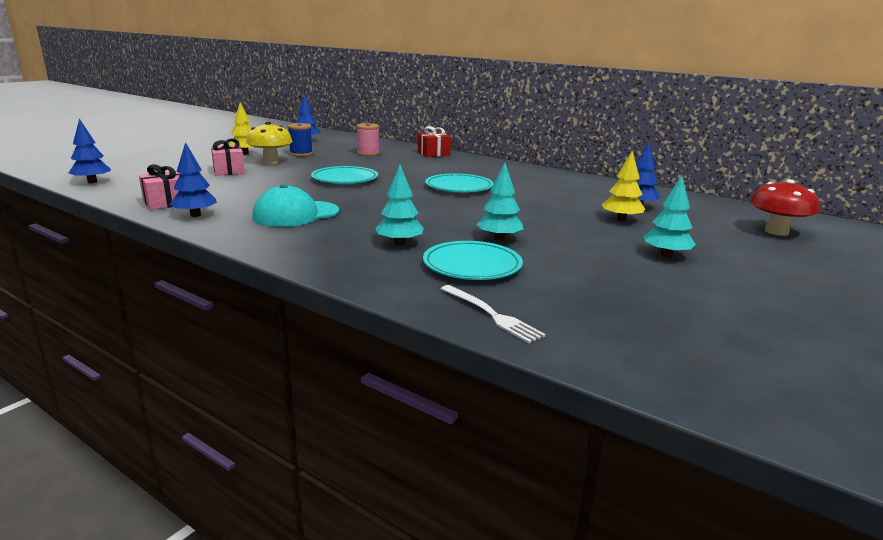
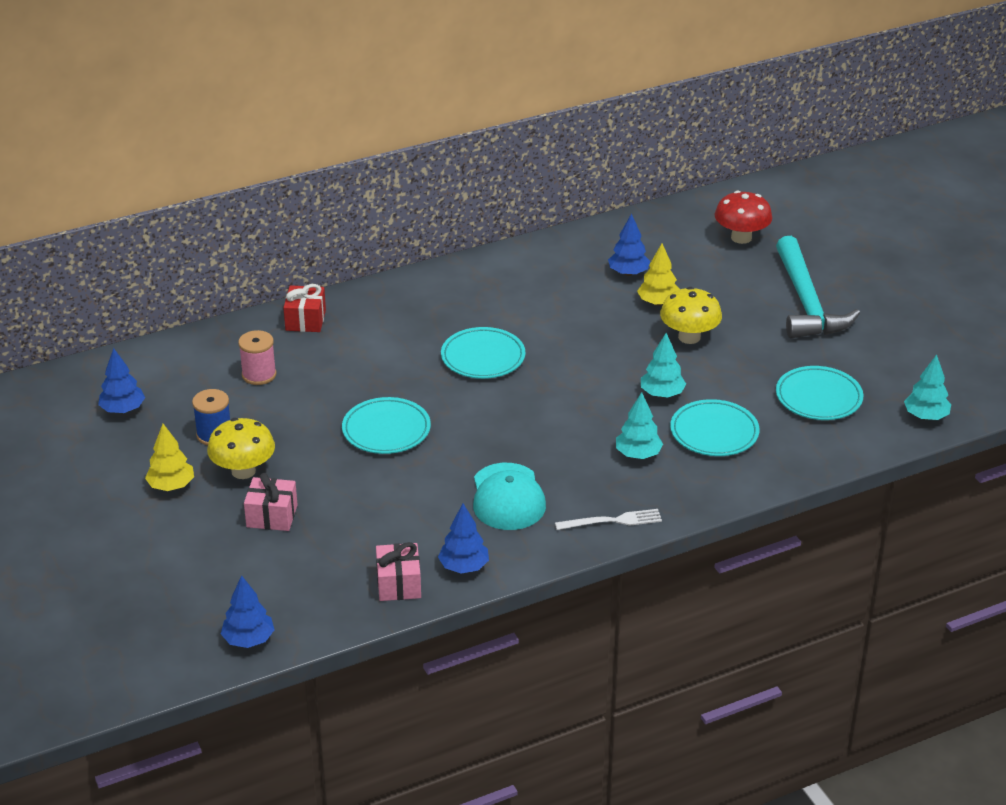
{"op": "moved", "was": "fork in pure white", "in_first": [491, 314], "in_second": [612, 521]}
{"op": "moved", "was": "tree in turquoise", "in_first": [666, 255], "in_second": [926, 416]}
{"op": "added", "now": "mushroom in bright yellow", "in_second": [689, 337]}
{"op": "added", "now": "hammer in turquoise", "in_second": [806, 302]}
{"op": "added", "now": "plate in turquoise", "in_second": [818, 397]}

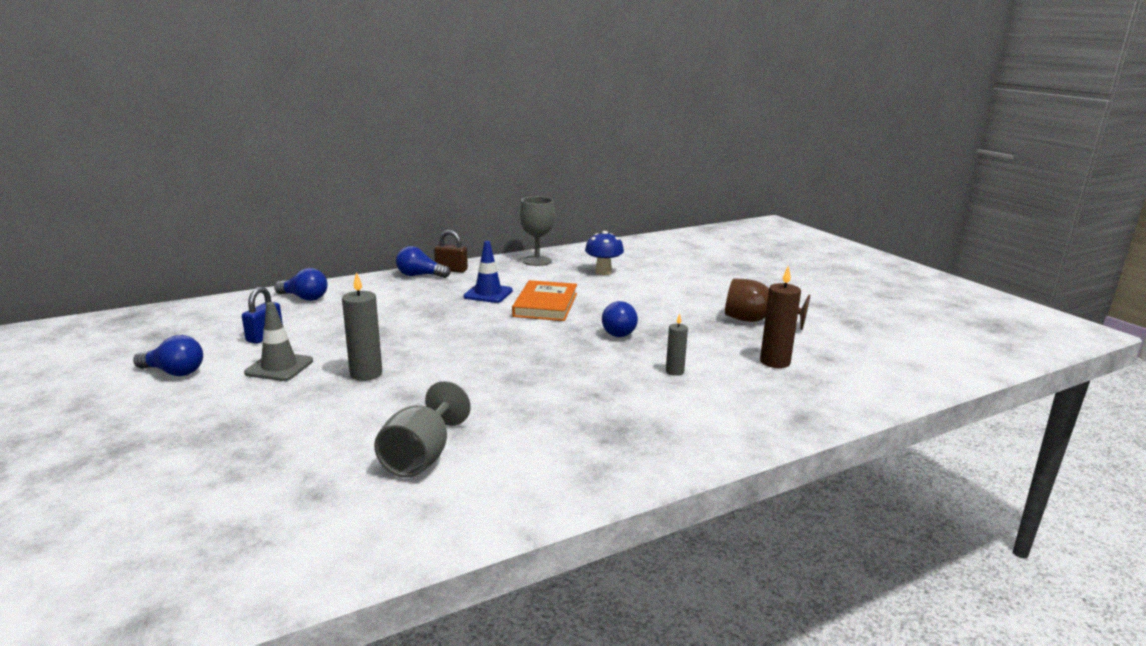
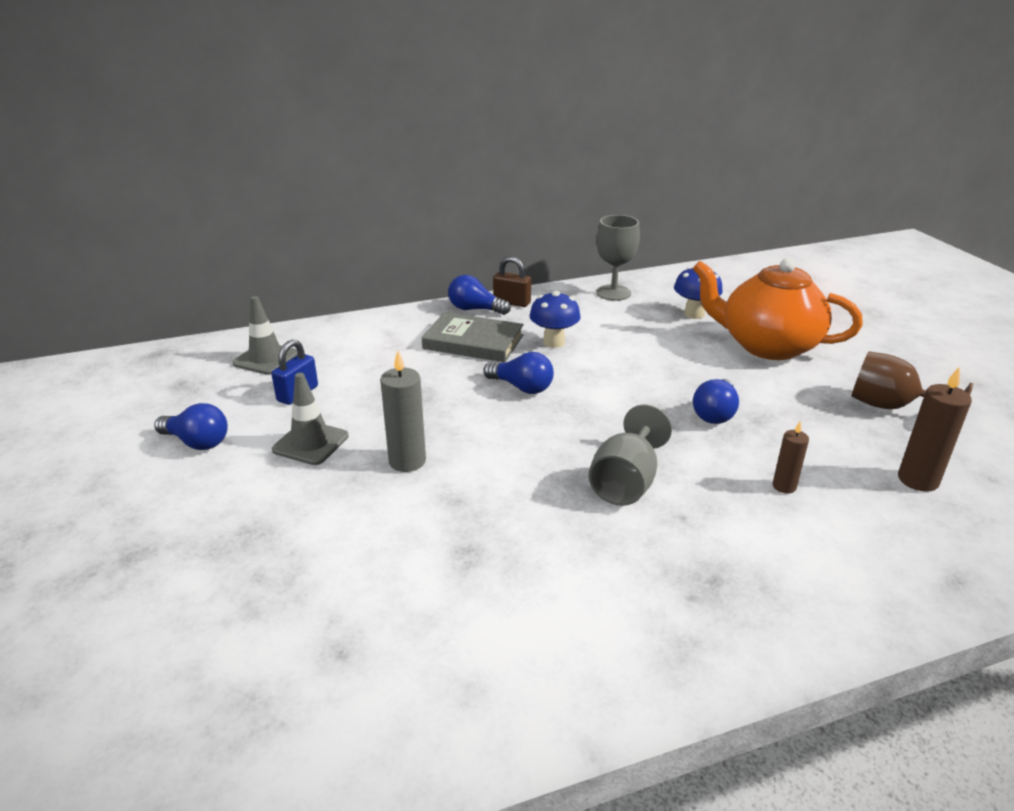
{"op": "moved", "was": "light bulb in blue", "in_first": [304, 298], "in_second": [522, 387]}
{"op": "moved", "was": "chalice in ash-grey", "in_first": [421, 457], "in_second": [626, 482]}
{"op": "replaced", "was": "traffic cone in blue", "now": "mushroom in blue", "in_first": [488, 294], "in_second": [554, 342]}
{"op": "removed", "was": "hardcover in orange", "in_first": [545, 305]}
{"op": "recoloured", "was": "pillar candle in ash-grey", "now": "pillar candle in dark brown", "in_first": [674, 371], "in_second": [784, 486]}
{"op": "added", "now": "traffic cone in ash-grey", "in_second": [266, 359]}
{"op": "added", "now": "hardcover in ash-grey", "in_second": [473, 342]}
{"op": "added", "now": "tea pot in orange", "in_second": [767, 346]}

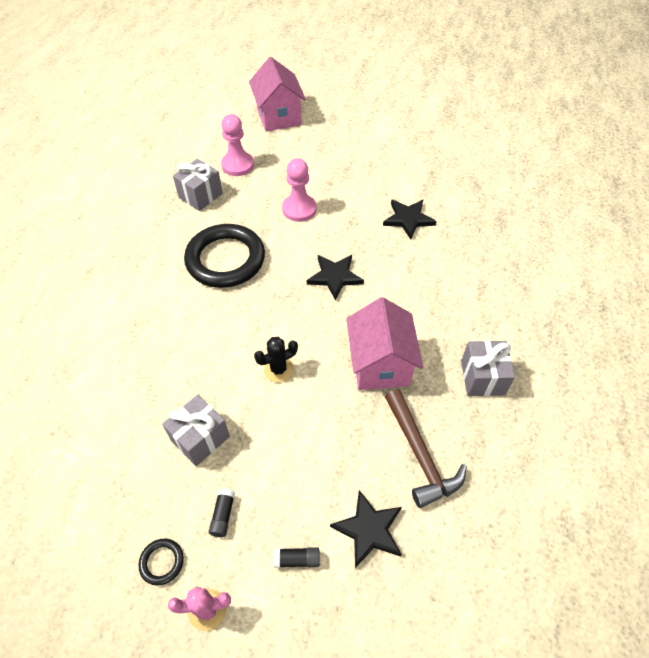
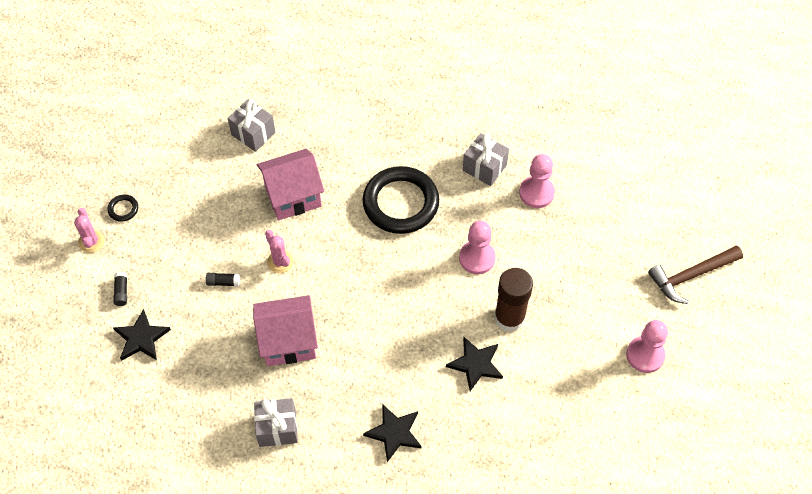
{"op": "moved", "was": "gift in ash-grey", "in_first": [200, 438], "in_second": [253, 133]}
{"op": "moved", "was": "glue in black", "in_first": [223, 515], "in_second": [223, 282]}
{"op": "moved", "was": "toy house in rose-pink", "in_first": [279, 116], "in_second": [293, 196]}
{"op": "recoloured", "was": "cactus in black", "now": "cactus in rose-pink", "in_first": [278, 369], "in_second": [280, 262]}
{"op": "moved", "was": "star in black", "in_first": [335, 277], "in_second": [394, 433]}
{"op": "moved", "was": "hammer in dark brown", "in_first": [420, 455], "in_second": [691, 276]}
{"op": "added", "now": "glue in dark brown", "in_second": [509, 318]}
{"op": "added", "now": "chess pawn in rose-pink", "in_second": [645, 355]}

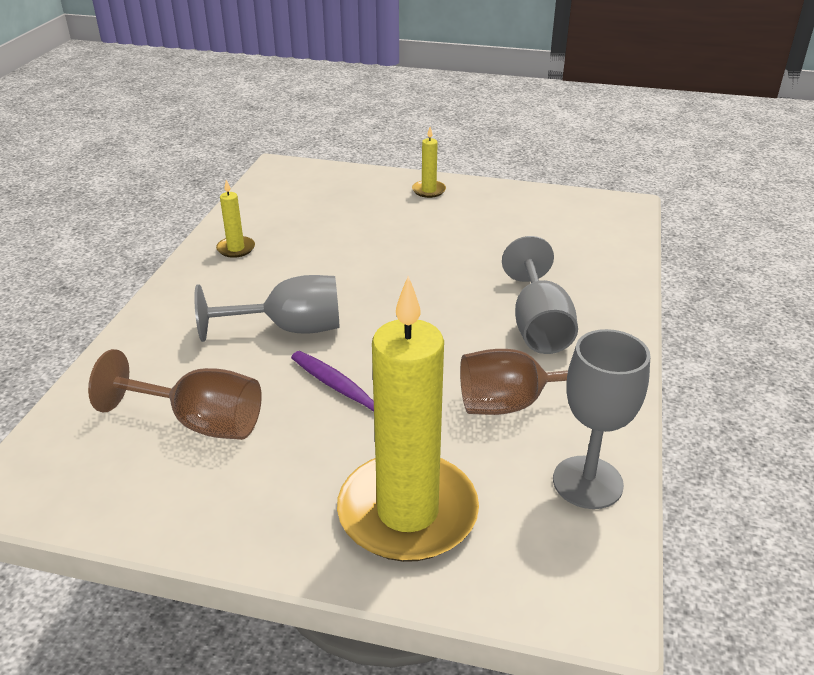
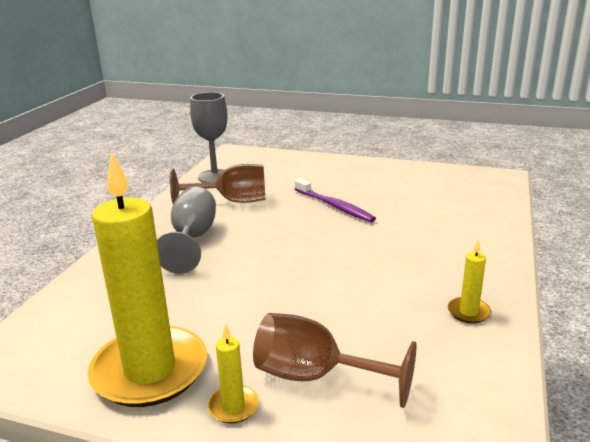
{"op": "moved", "was": "chalice in dark brown", "in_first": [200, 422], "in_second": [315, 376]}
{"op": "removed", "was": "chalice in ash-grey", "in_first": [289, 329]}
{"op": "moved", "was": "pillar candle in bright yellow", "in_first": [407, 512], "in_second": [150, 370]}

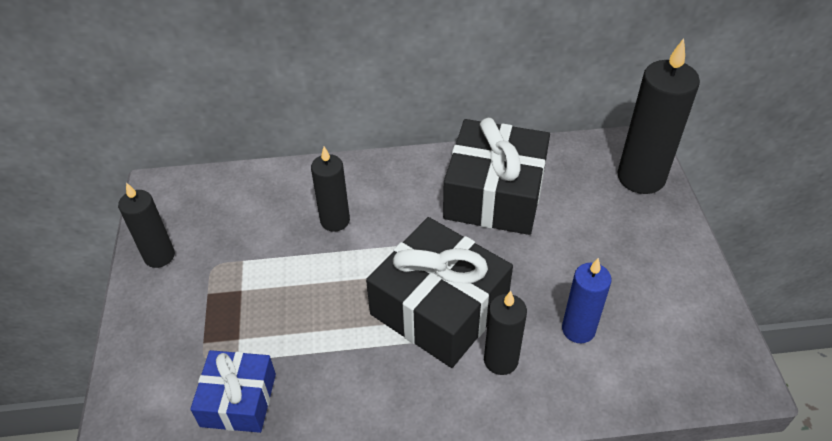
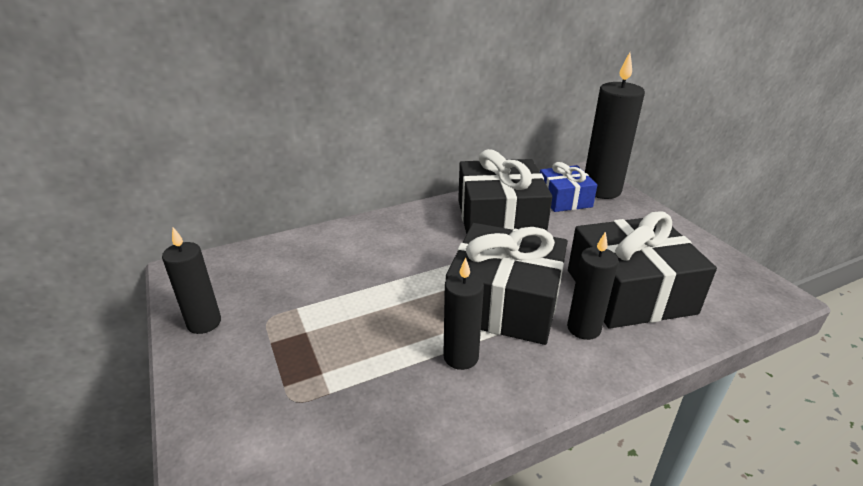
{"op": "moved", "was": "gift in blue", "in_first": [238, 400], "in_second": [564, 199]}
{"op": "moved", "was": "pillar candle in black", "in_first": [335, 220], "in_second": [461, 357]}
{"op": "replaced", "was": "pillar candle in blue", "now": "gift in black", "in_first": [578, 329], "in_second": [629, 291]}

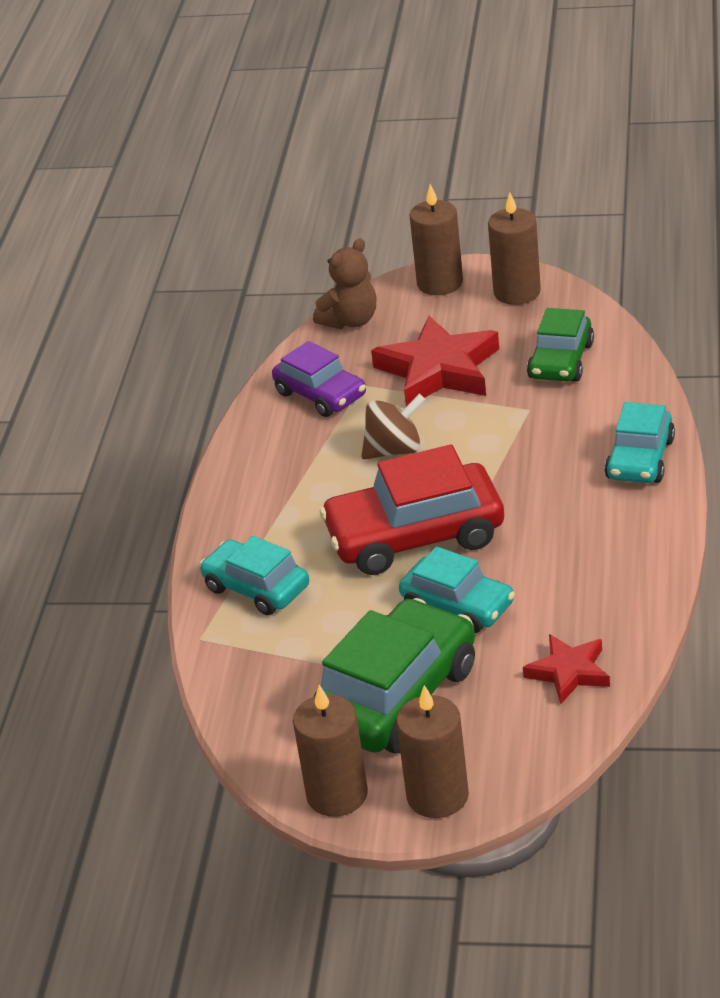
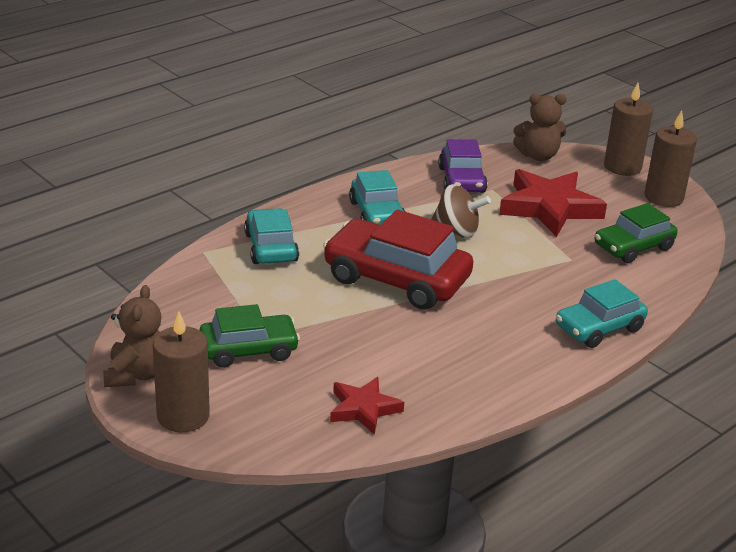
{"op": "replaced", "was": "pillar candle in dark brown", "now": "teddy bear in dark brown", "in_first": [337, 794], "in_second": [136, 374]}
{"op": "resized", "was": "automobile in emerald", "in_first": [396, 696], "in_second": [249, 350], "ratio": 0.61}
{"op": "moved", "was": "automobile in turquoise", "in_first": [458, 606], "in_second": [377, 214]}

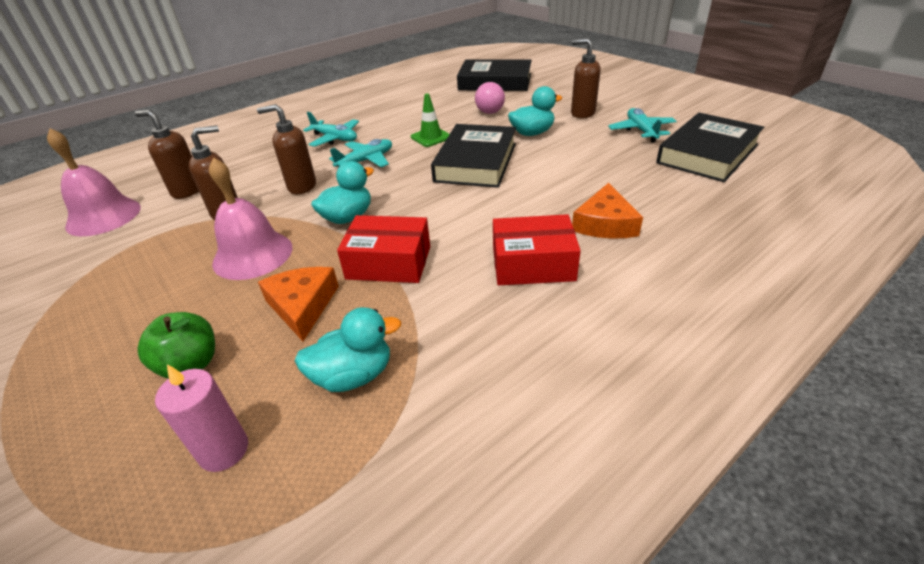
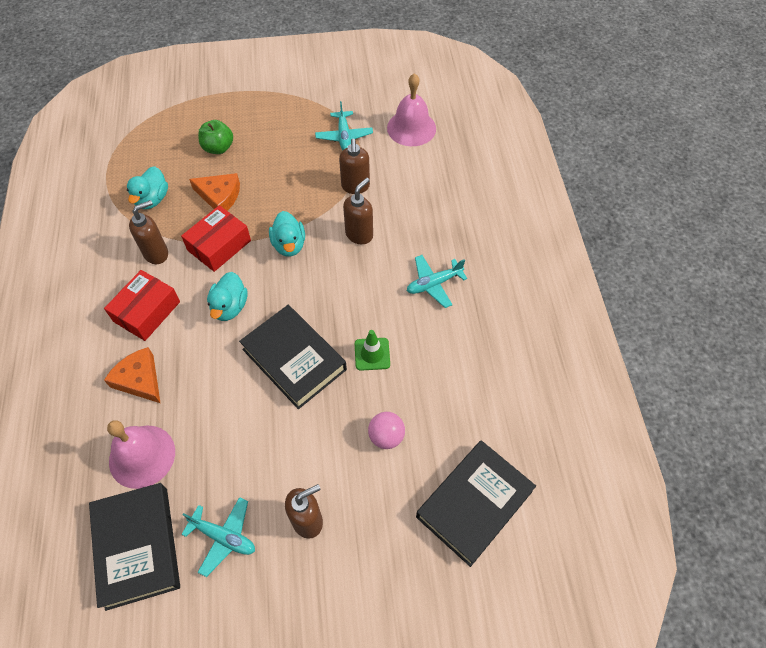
{"op": "moved", "was": "soap dispenser in dark brown", "in_first": [187, 191], "in_second": [156, 253]}
{"op": "removed", "was": "pillar candle in rose-pink", "in_first": [224, 450]}
{"op": "moved", "was": "hand bell in rose-pink", "in_first": [253, 255], "in_second": [142, 456]}
{"op": "moved", "was": "toy plane in turquoise", "in_first": [366, 161], "in_second": [344, 136]}
{"op": "moved", "was": "rubber duck in turquoise", "in_first": [532, 133], "in_second": [229, 307]}

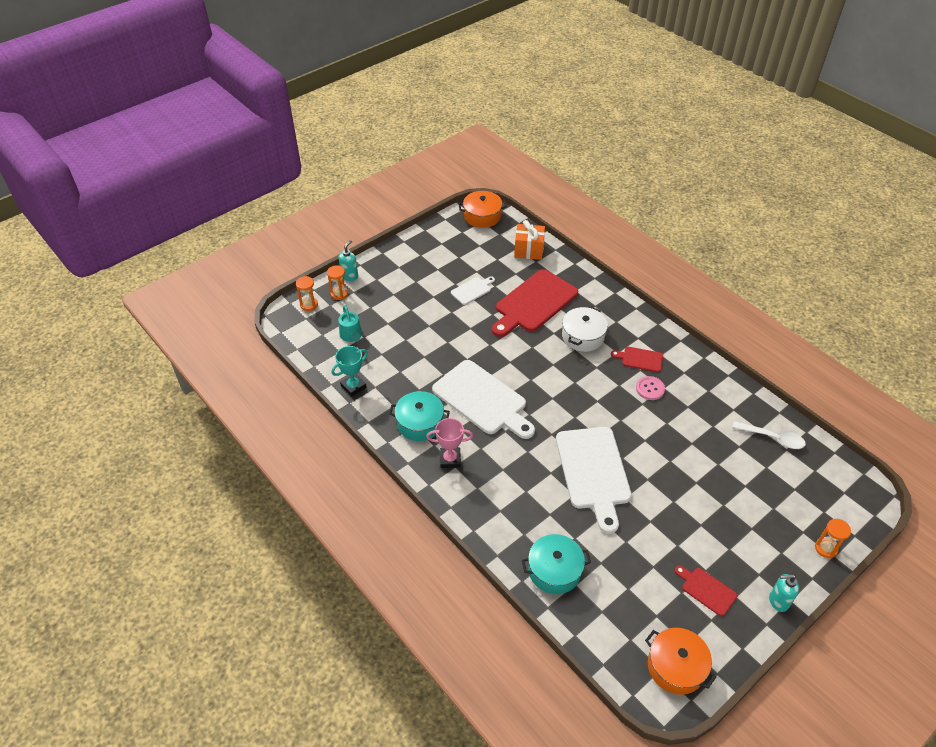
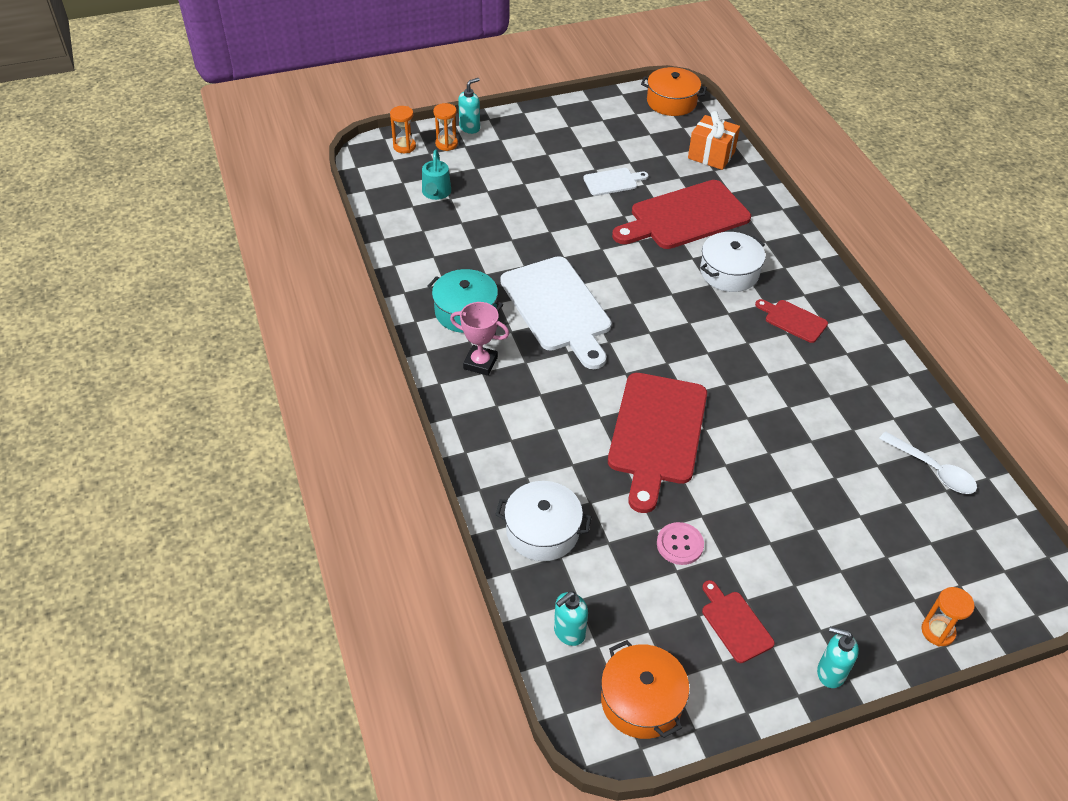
{"op": "removed", "was": "trophy in turquoise", "in_first": [353, 387]}
{"op": "recoloured", "was": "stockpot in turquoise", "now": "stockpot in pure white", "in_first": [554, 570], "in_second": [542, 531]}
{"op": "recoloured", "was": "cutting board in pure white", "now": "cutting board in red", "in_first": [593, 472], "in_second": [657, 433]}
{"op": "moved", "was": "shirt button in rose-pink", "in_first": [650, 389], "in_second": [680, 544]}
{"op": "added", "now": "soap dispenser in turquoise", "in_second": [569, 632]}

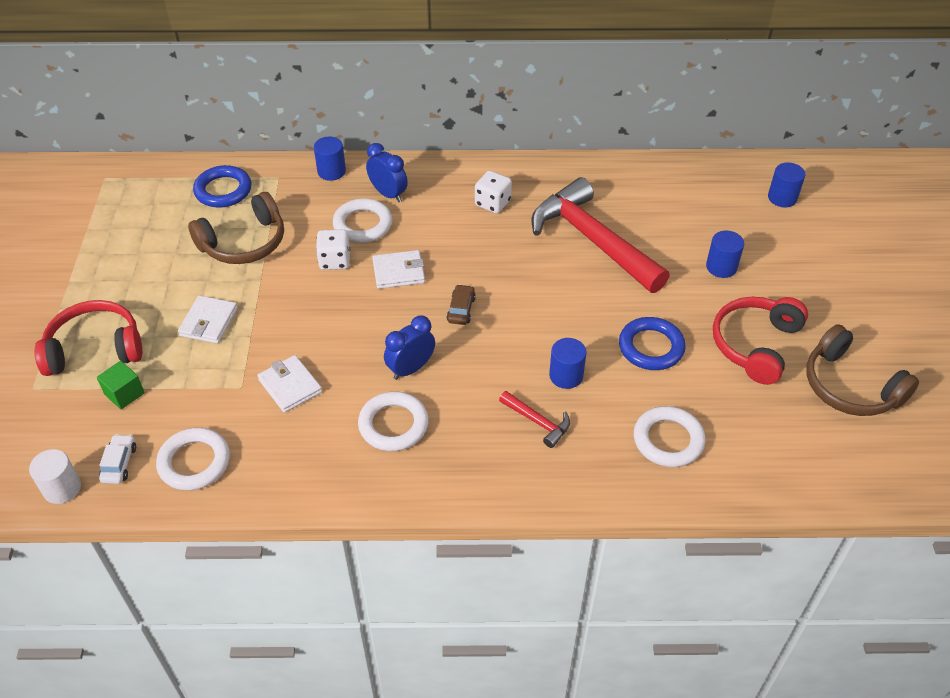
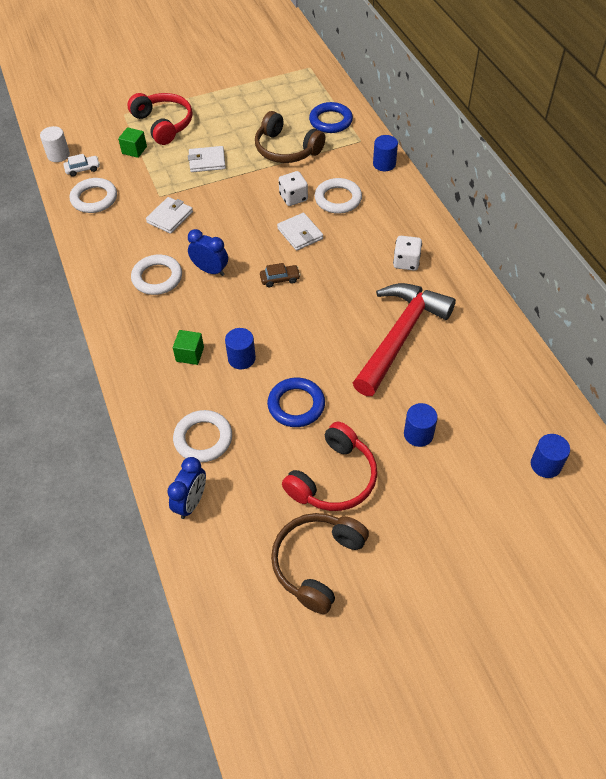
{"op": "moved", "was": "clock in blue", "in_first": [388, 194], "in_second": [191, 502]}
{"op": "replaced", "was": "hammer in red", "now": "cube in emerald", "in_first": [538, 422], "in_second": [190, 354]}
{"op": "turned", "was": "headset in red", "in_first": [755, 345], "in_second": [334, 479], "clockwise": 120}

